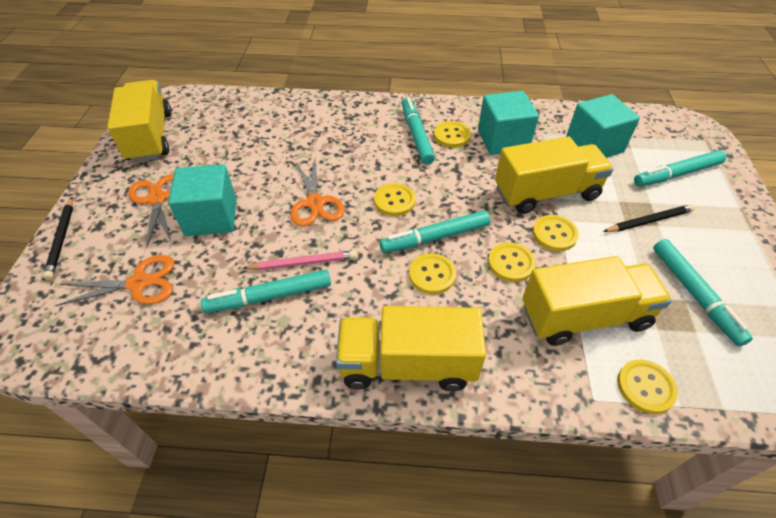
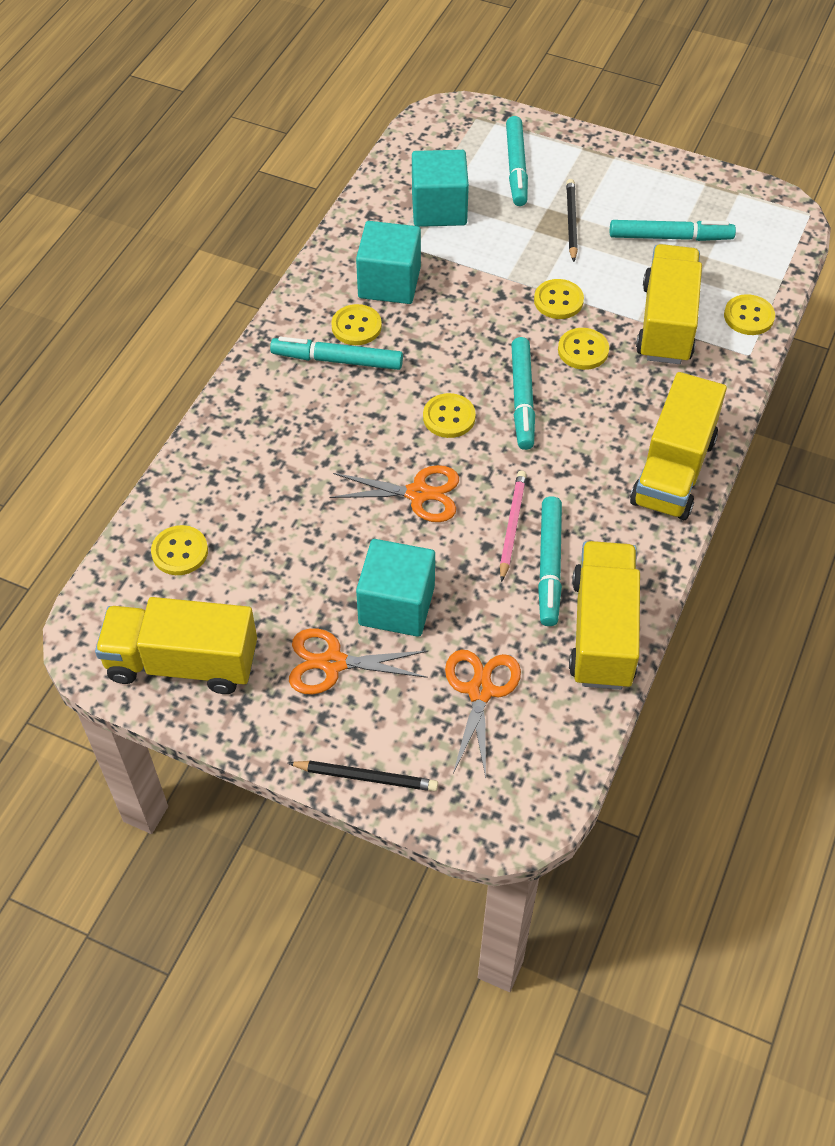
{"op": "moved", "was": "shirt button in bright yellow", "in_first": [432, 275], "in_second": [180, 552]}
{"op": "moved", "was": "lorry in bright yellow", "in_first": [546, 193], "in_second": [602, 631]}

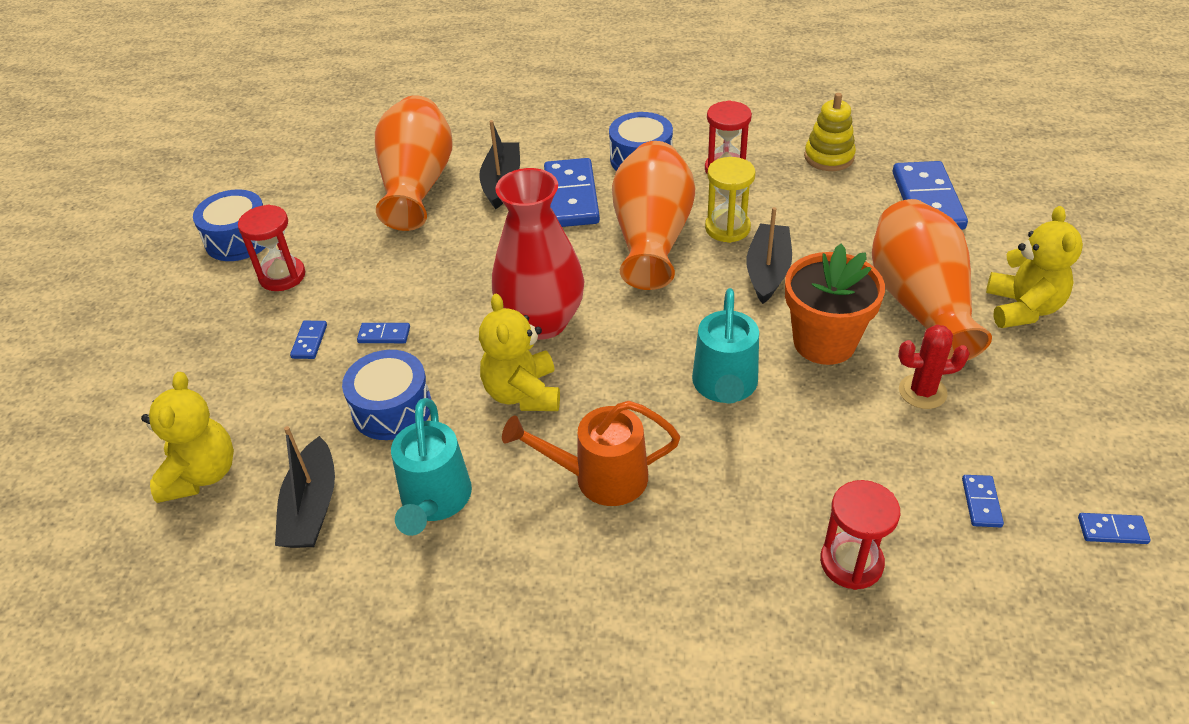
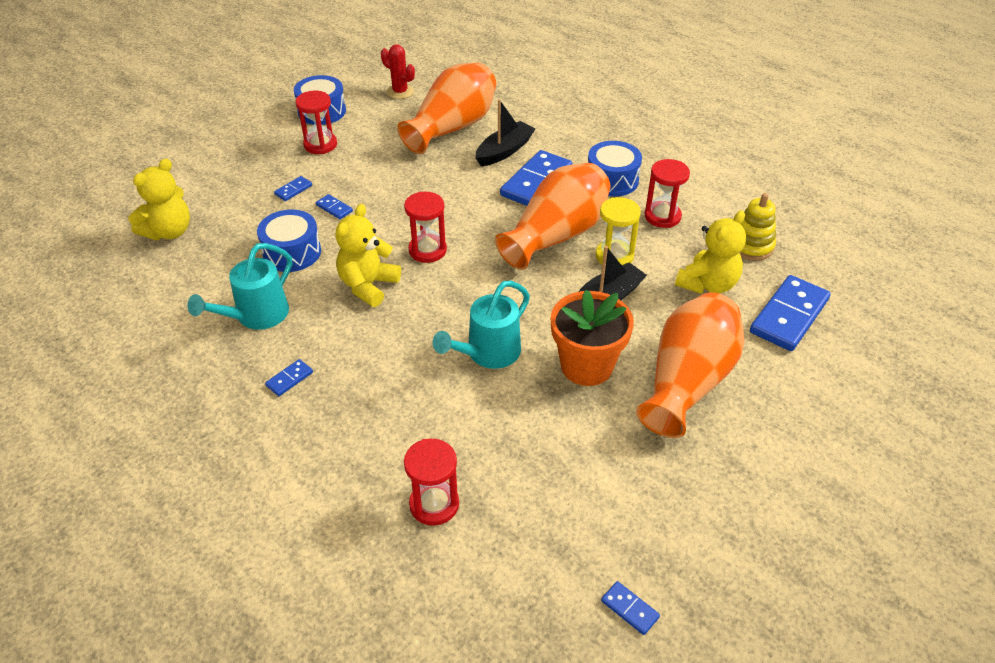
{"op": "removed", "was": "boat in black", "in_first": [312, 507]}
{"op": "replaced", "was": "flower vase in red", "now": "hourglass in red", "in_first": [542, 322], "in_second": [427, 250]}
{"op": "removed", "was": "watering pot in orange", "in_first": [599, 478]}
{"op": "moved", "was": "cactus in red", "in_first": [922, 392], "in_second": [400, 92]}
{"op": "moved", "was": "domino tile in blue", "in_first": [981, 502], "in_second": [289, 379]}
{"op": "moved", "was": "teddy bear in bright yellow", "in_first": [1022, 308], "in_second": [708, 284]}

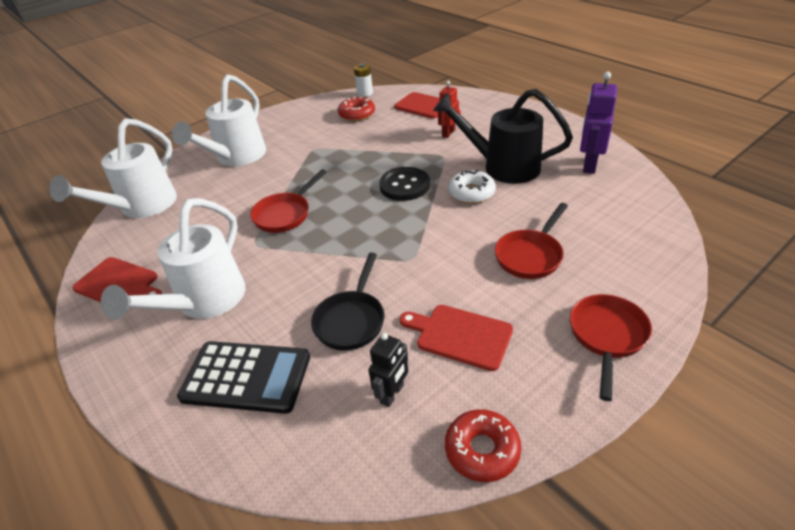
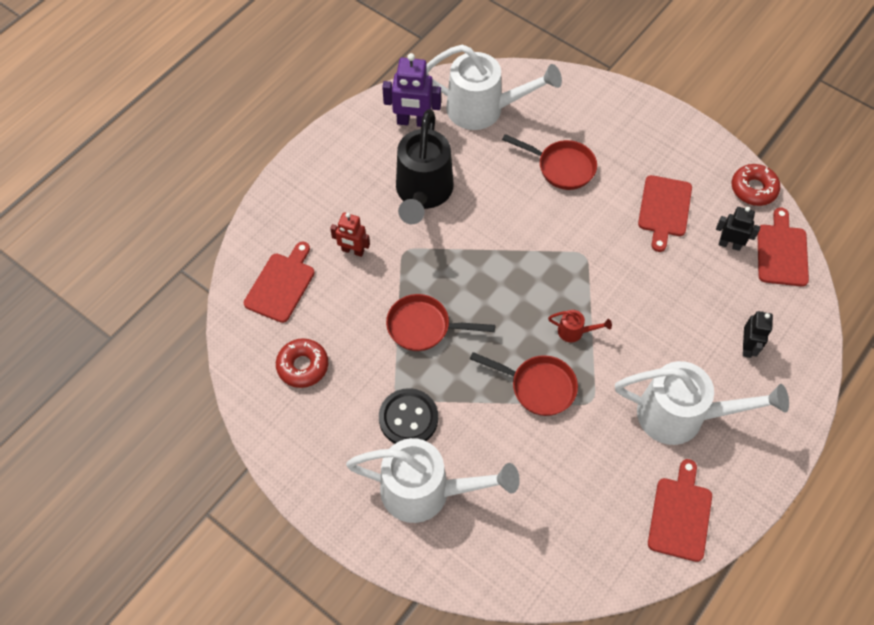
{"op": "moved", "was": "watering pot in pure white", "in_first": [142, 207], "in_second": [483, 109]}
{"op": "replaced", "was": "adding machine in black", "now": "toy robot in black", "in_first": [246, 377], "in_second": [747, 347]}
{"op": "removed", "was": "pan in black", "in_first": [351, 320]}
{"op": "removed", "was": "power cell in pure white", "in_first": [365, 93]}
{"op": "moved", "was": "shirt button in black", "in_first": [404, 186], "in_second": [408, 418]}
{"op": "removed", "was": "doughnut in pure white", "in_first": [471, 193]}
{"op": "moved", "was": "pan in red", "in_first": [607, 337], "in_second": [424, 327]}
{"op": "added", "now": "watering pot in red", "in_second": [574, 332]}
{"op": "added", "now": "cutting board in red", "in_second": [782, 252]}

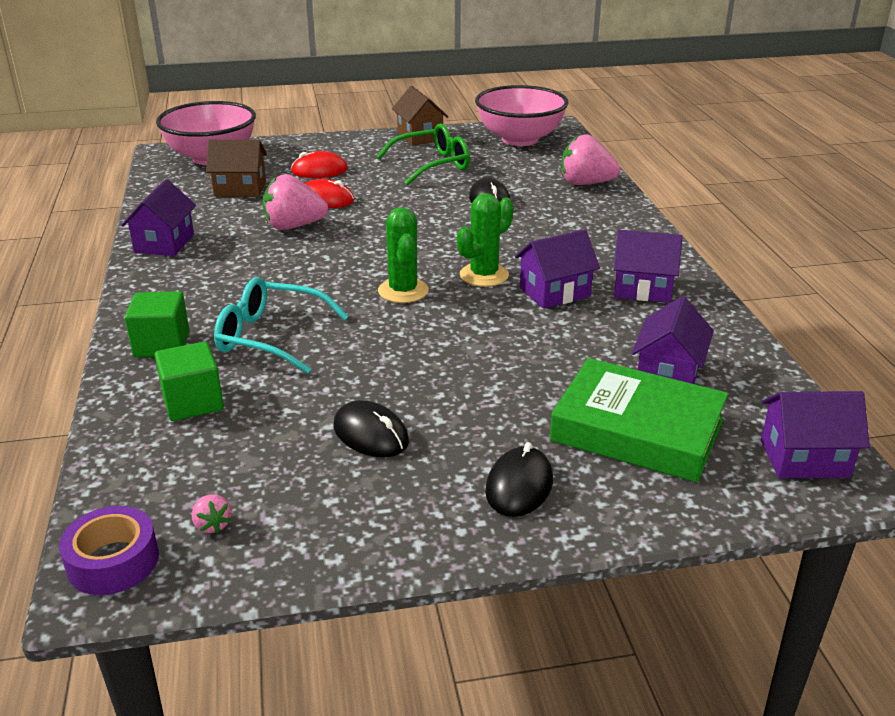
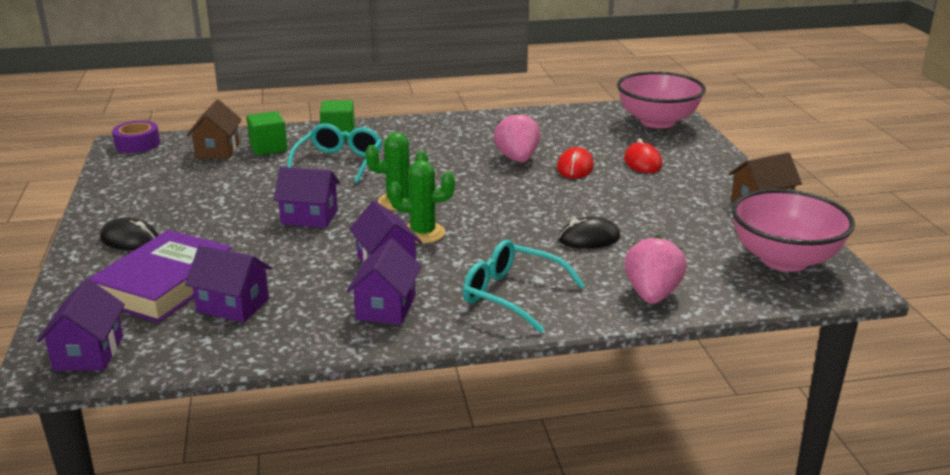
{"op": "moved", "was": "toy house in royal purple", "in_first": [164, 243], "in_second": [309, 217]}
{"op": "removed", "was": "toy strawberry in rose-pink", "in_first": [212, 525]}
{"op": "moved", "was": "toy house in dark brown", "in_first": [240, 189], "in_second": [217, 150]}
{"op": "removed", "was": "mouse in black", "in_first": [371, 434]}
{"op": "removed", "was": "spectacles in emerald", "in_first": [431, 165]}
{"op": "turned", "was": "cactus in emerald", "in_first": [484, 275], "in_second": [423, 233], "clockwise": -45}
{"op": "recoloured", "was": "hardcover in emerald", "now": "hardcover in royal purple", "in_first": [637, 430], "in_second": [165, 285]}
{"op": "added", "now": "spectacles in turquoise", "in_second": [513, 295]}

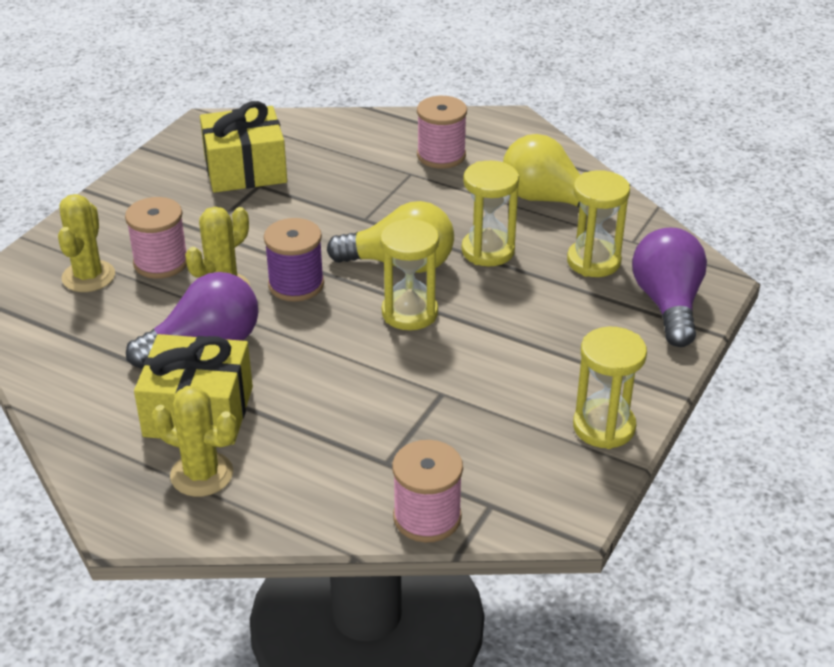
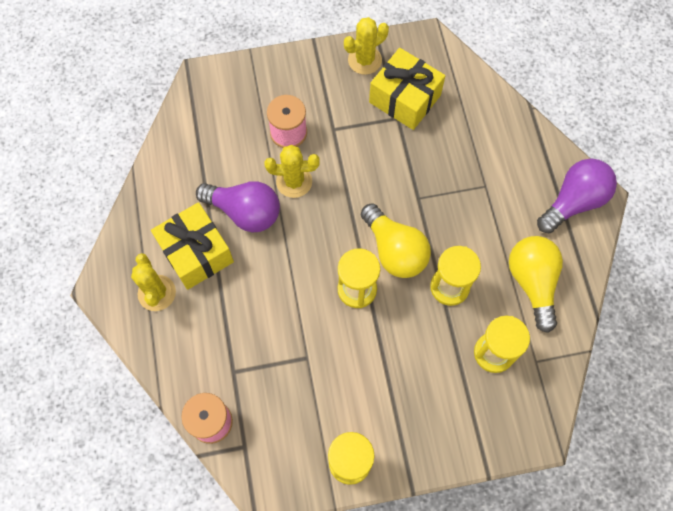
{"op": "moved", "was": "cactus in bright yellow", "in_first": [88, 276], "in_second": [364, 60]}
{"op": "removed", "was": "spool in royal purple", "in_first": [296, 284]}
{"op": "removed", "was": "spool in rose-pink", "in_first": [441, 155]}
{"op": "moved", "was": "light bulb in royal purple", "in_first": [667, 304], "in_second": [573, 202]}

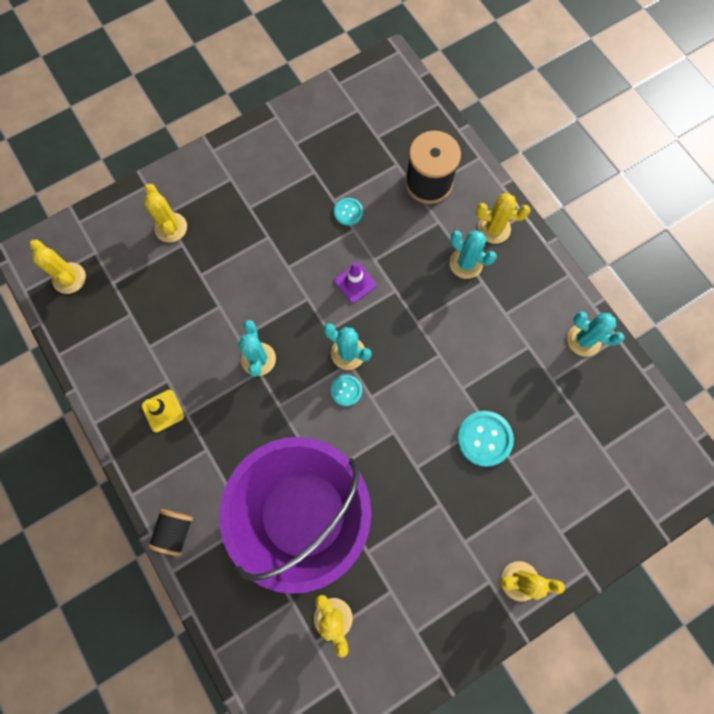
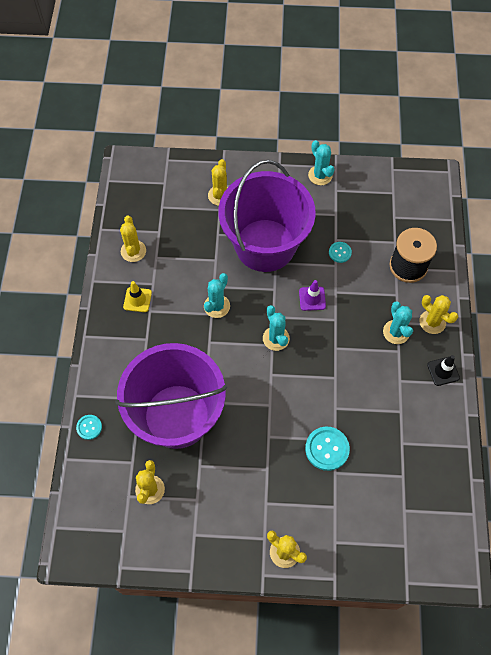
{"op": "moved", "was": "cactus in bright yellow", "in_first": [69, 278], "in_second": [133, 251]}
{"op": "removed", "was": "spool in black", "in_first": [175, 532]}
{"op": "moved", "was": "shirt button in turquoise", "in_first": [346, 390], "in_second": [89, 427]}
{"op": "moved", "was": "cactus in turquoise", "in_first": [584, 340], "in_second": [320, 175]}
{"op": "added", "now": "sand bucket in royal purple", "in_second": [265, 245]}
{"op": "added", "now": "traffic cone in black", "in_second": [443, 371]}

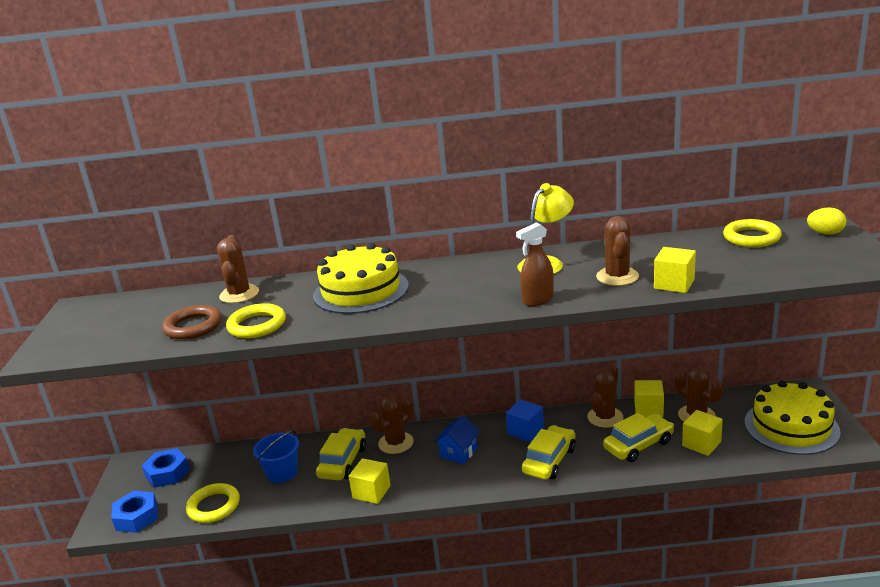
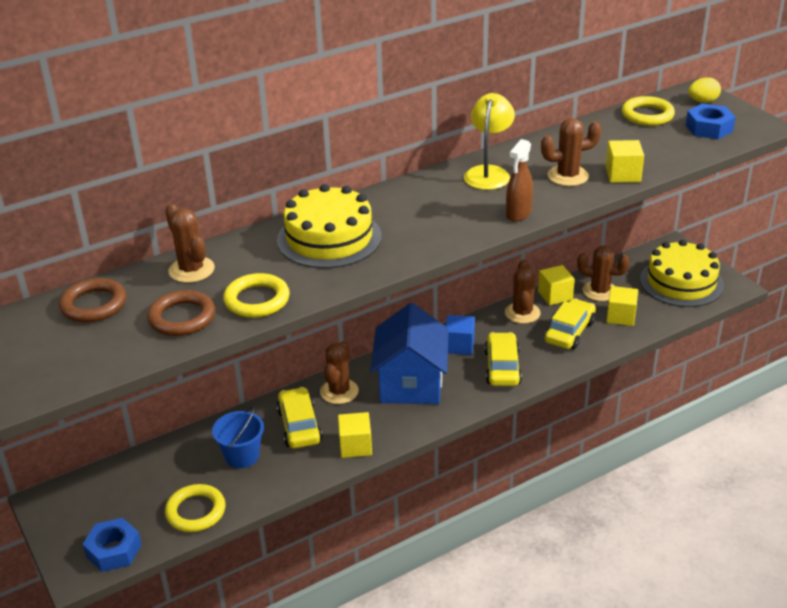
{"op": "moved", "was": "hex nut in blue", "in_first": [167, 473], "in_second": [709, 128]}
{"op": "resized", "was": "toy house in blue", "in_first": [458, 452], "in_second": [411, 383], "ratio": 2.04}
{"op": "turned", "was": "cactus in dark brown", "in_first": [617, 277], "in_second": [568, 176], "clockwise": -75}
{"op": "added", "now": "torus in dark brown", "in_second": [94, 305]}

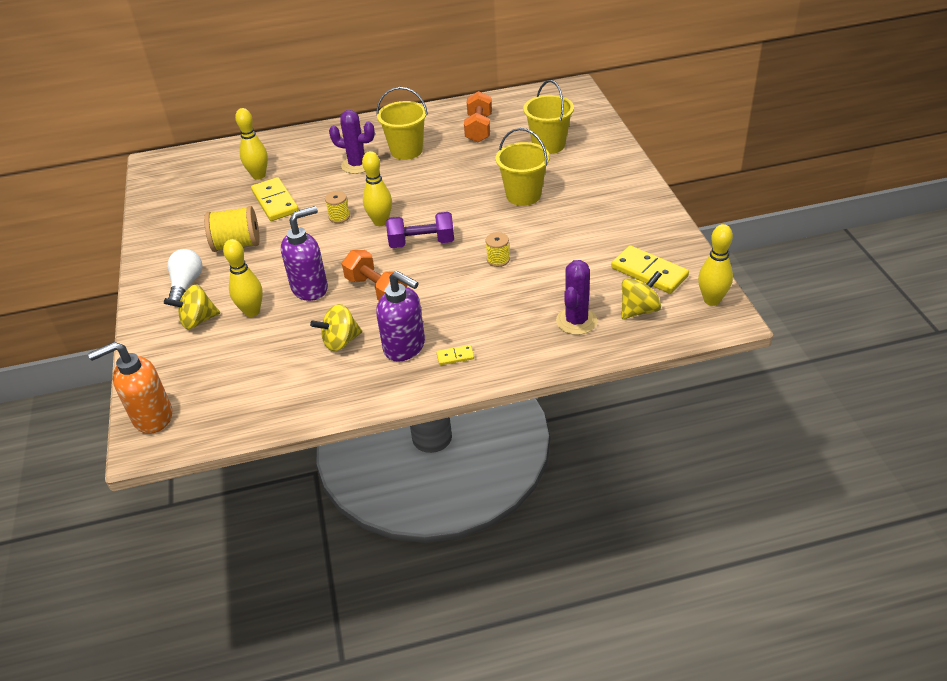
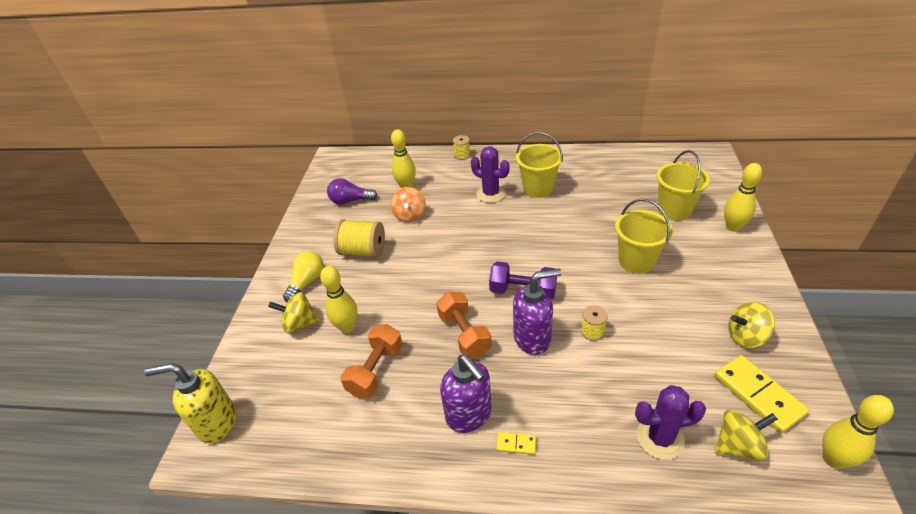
{"op": "recoloured", "was": "soap dispenser in orange", "now": "soap dispenser in bright yellow", "in_first": [152, 417], "in_second": [217, 423]}
{"op": "recoloured", "was": "light bulb in pure white", "now": "light bulb in bright yellow", "in_first": [186, 285], "in_second": [307, 282]}
{"op": "replaced", "was": "domino tile in bright yellow", "now": "spinning top in orange", "in_first": [275, 202], "in_second": [410, 215]}
{"op": "moved", "was": "soap dispenser in royal purple", "in_first": [310, 288], "in_second": [532, 338]}
{"op": "moved", "was": "spinning top in bright yellow", "in_first": [340, 341], "in_second": [745, 336]}
{"op": "moved", "was": "spool in bright yellow", "in_first": [339, 217], "in_second": [462, 155]}
{"op": "moved", "was": "bowling pin in bright yellow", "in_first": [380, 222], "in_second": [733, 227]}
{"op": "moved", "was": "hand weight in orange", "in_first": [479, 129], "in_second": [376, 370]}
{"op": "turned", "was": "cactus in royal purple", "in_first": [576, 321], "in_second": [660, 438], "clockwise": 45}
{"op": "added", "now": "light bulb in royal purple", "in_second": [350, 201]}

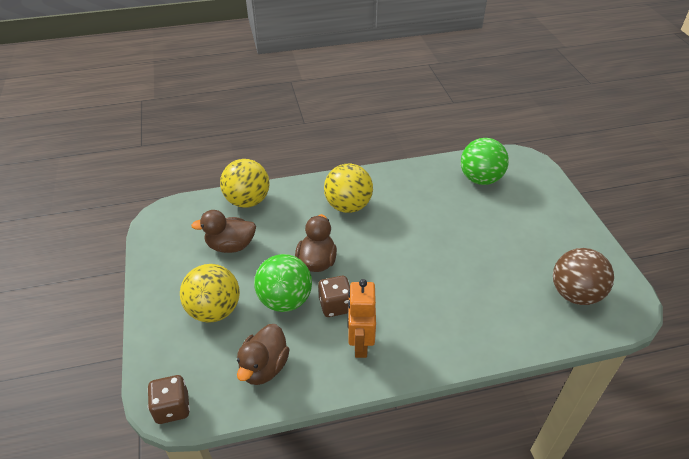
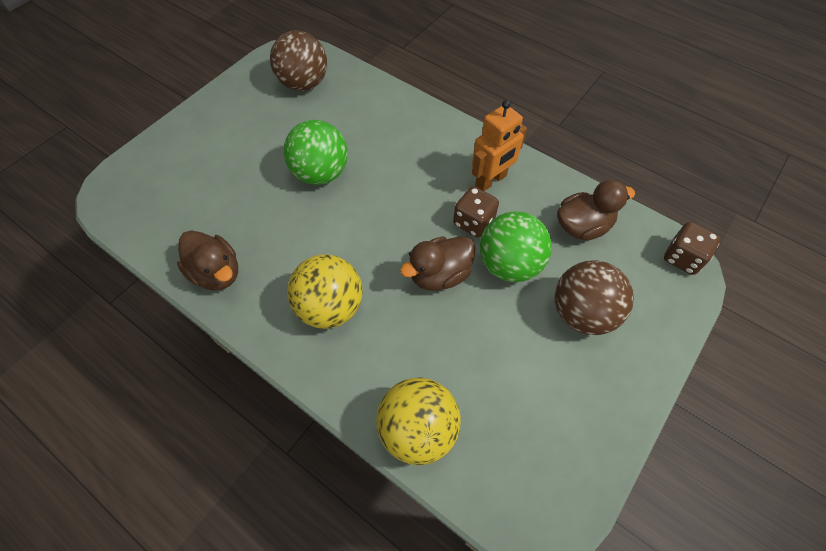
{"op": "recoloured", "was": "play ball in bright yellow", "now": "play ball in dark brown", "in_first": [214, 310], "in_second": [582, 313]}
{"op": "moved", "was": "rubber duck in dark brown", "in_first": [230, 246], "in_second": [216, 273]}
{"op": "moved", "was": "play ball in emerald", "in_first": [480, 179], "in_second": [320, 173]}

